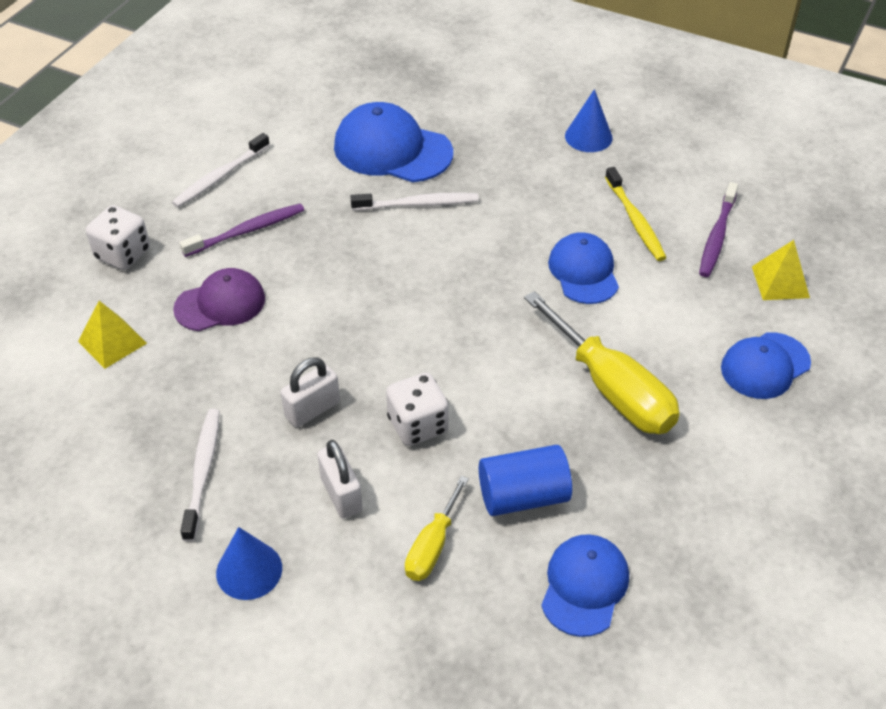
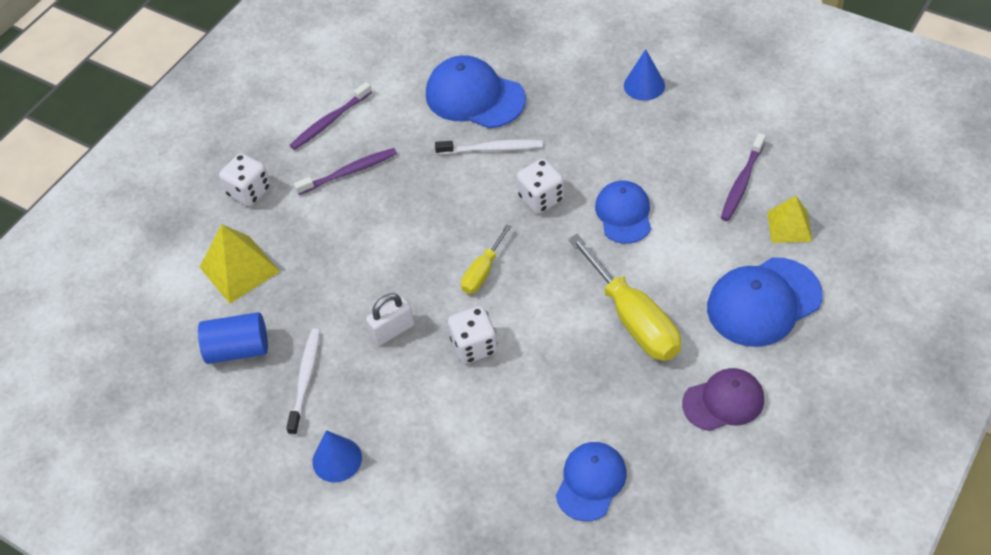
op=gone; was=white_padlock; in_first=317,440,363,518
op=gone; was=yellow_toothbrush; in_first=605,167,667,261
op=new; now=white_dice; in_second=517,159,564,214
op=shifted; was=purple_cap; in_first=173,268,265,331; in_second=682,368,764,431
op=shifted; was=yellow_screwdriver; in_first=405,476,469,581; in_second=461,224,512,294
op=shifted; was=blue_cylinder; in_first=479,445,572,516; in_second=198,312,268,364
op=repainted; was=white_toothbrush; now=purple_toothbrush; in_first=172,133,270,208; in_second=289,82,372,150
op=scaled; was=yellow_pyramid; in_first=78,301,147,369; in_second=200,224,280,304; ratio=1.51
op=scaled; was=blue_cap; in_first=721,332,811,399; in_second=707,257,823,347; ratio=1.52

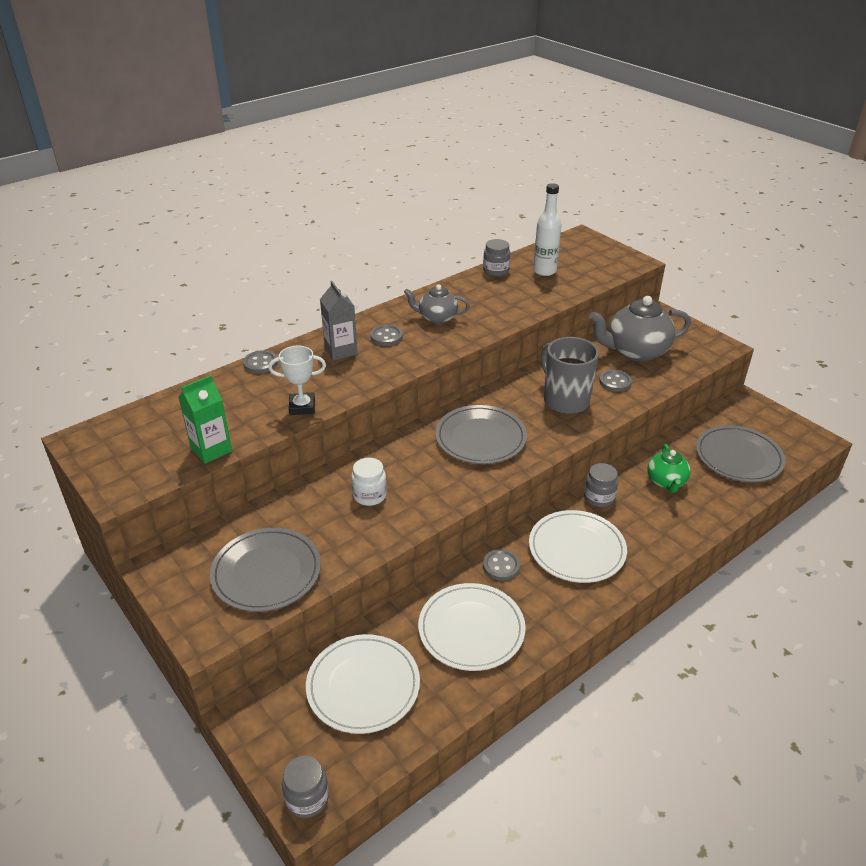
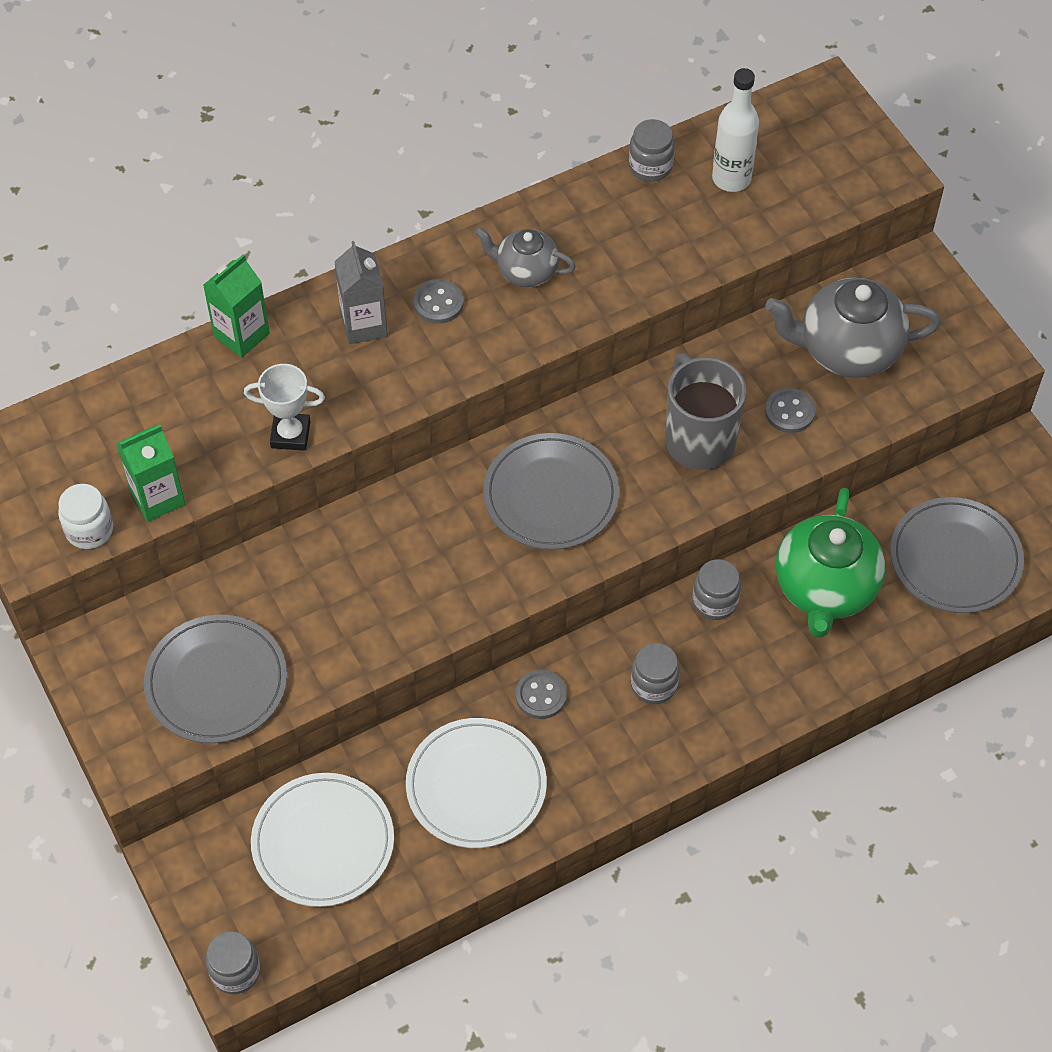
op=shifted; was=white_jar; in_first=351,458,387,506; in_second=58,484,113,549
op=swapped; was=grey_button; now=green_carton; in_first=243,350,278,373; in_second=203,254,270,358
op=swapped; was=white_plate; now=grey_jar; in_first=529,510,627,583; in_second=631,643,680,704
op=scaled; was=green_teapot; in_first=647,444,691,493; in_second=776,488,885,638; ratio=1.73

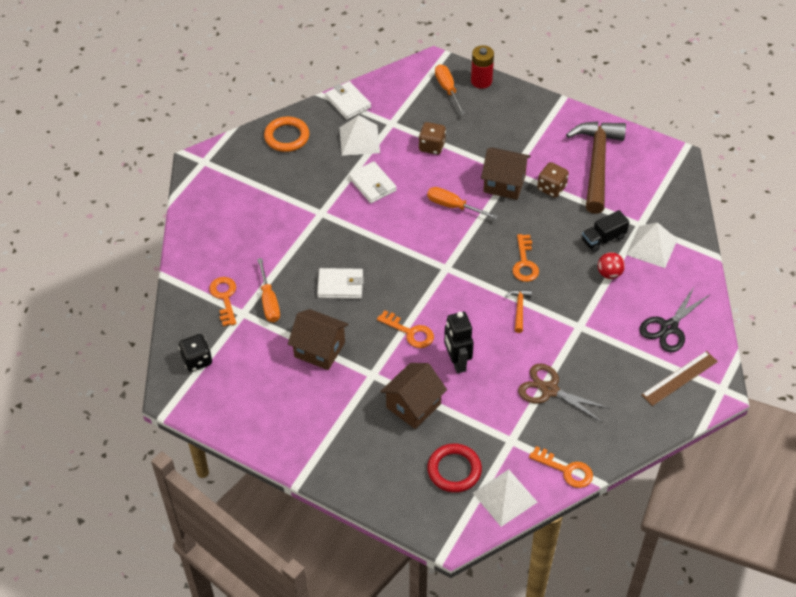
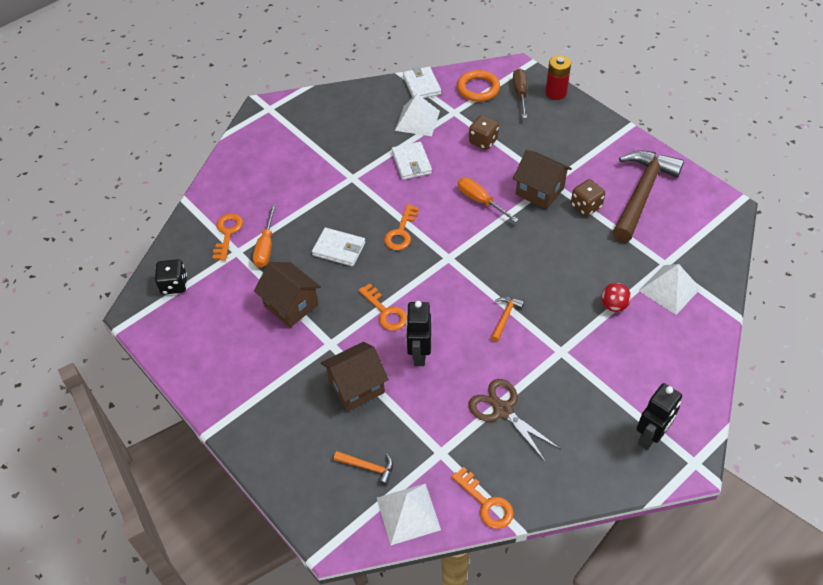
op=gone; was=black_truck; in_first=582,210,629,252
op=gone; was=black_scissors; in_first=639,287,709,352
op=shifted; was=orange_ring; in_first=264,116,309,152; in_second=457,70,500,102
op=shifted; was=orange_key; in_first=512,234,539,282; in_second=384,204,419,250
op=swapped; was=red_ring; now=orange_hammer; in_first=427,444,482,493; in_second=334,451,393,486
op=swapped; was=brown_ruler; now=black_robot; in_first=641,351,718,406; in_second=636,383,682,450
op=repainted; was=orange_screwdriver; now=brown_screwdriver; in_first=435,64,466,115; in_second=513,68,527,118

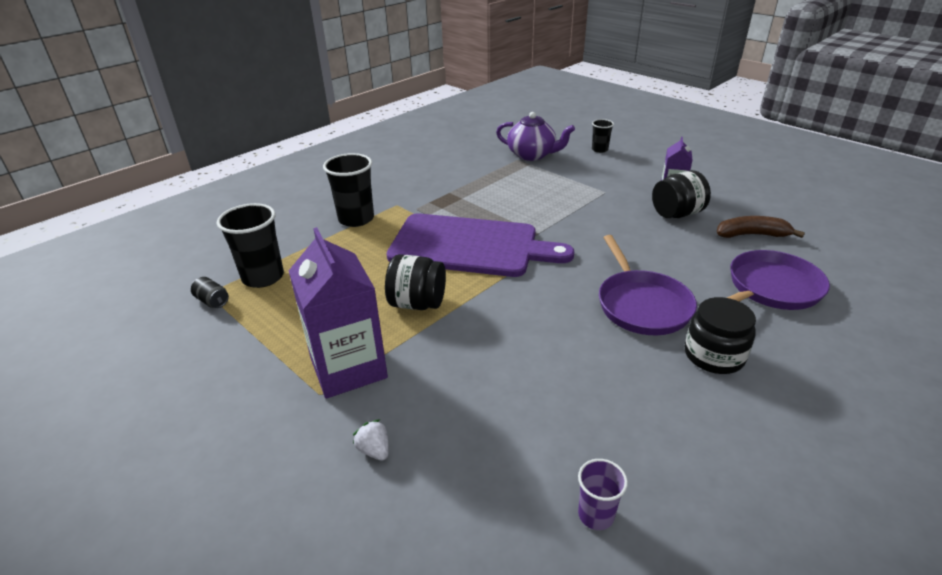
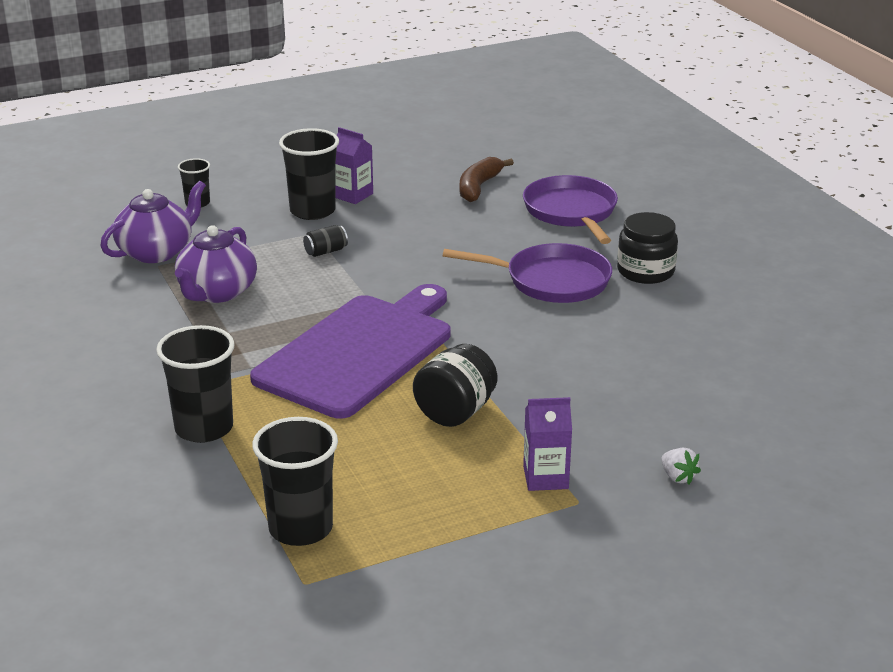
op=gone; was=purple_cup; in_first=578,459,628,530
op=gone; was=black_jar; in_first=652,170,711,218
op=new; now=purple_teapot; in_second=175,225,257,303
op=new; now=black_cup; in_second=279,128,339,220
op=shifted; was=black_can; in_first=191,277,229,308; in_second=303,225,348,257
op=rotated; was=white_strawberry; in_first=353,419,389,460; in_second=661,448,701,485; clockwise=-105
op=scaled; was=purple_carton; in_first=289,227,388,398; in_second=523,397,572,491; ratio=0.54

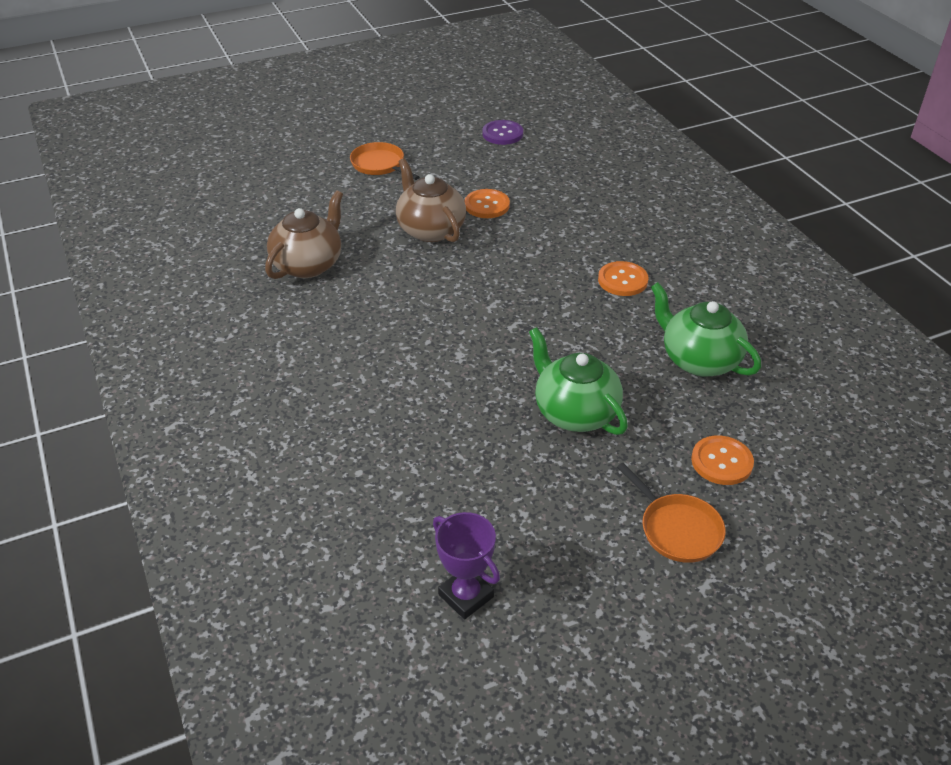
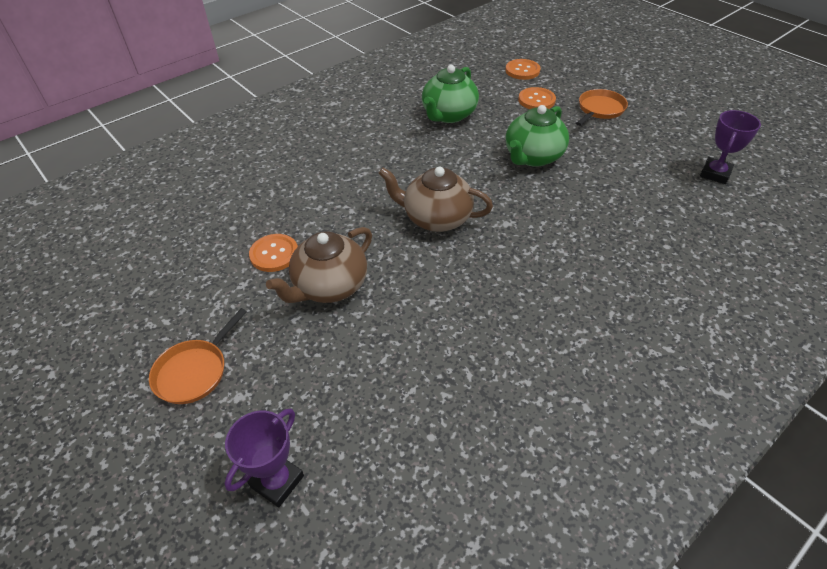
op=gone; was=purple_button; in_first=482,120,523,145
op=new; now=purple_trophy; in_second=224,408,304,507
op=shifted; was=brown_teapot; in_first=265,190,343,279; in_second=378,167,493,232
op=shifted; was=orange_button; in_first=598,261,648,296; in_second=505,59,541,80

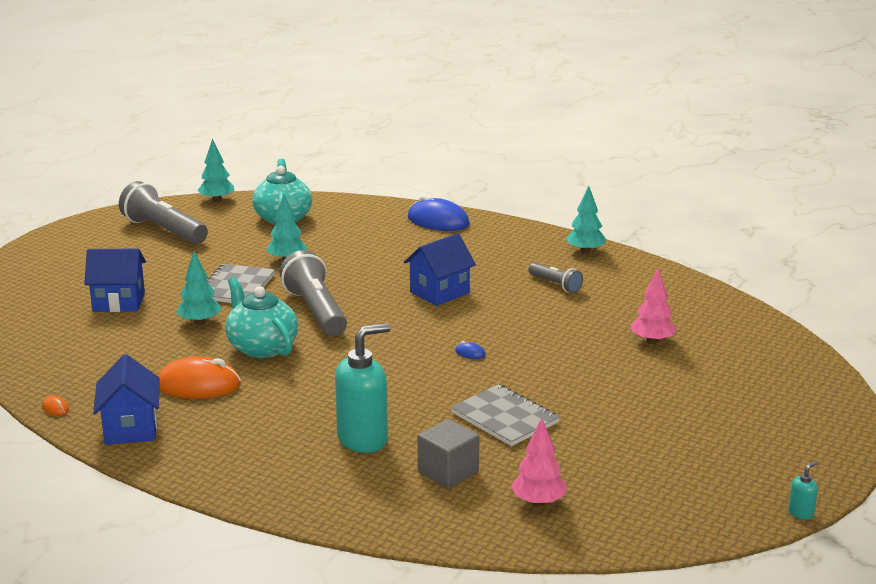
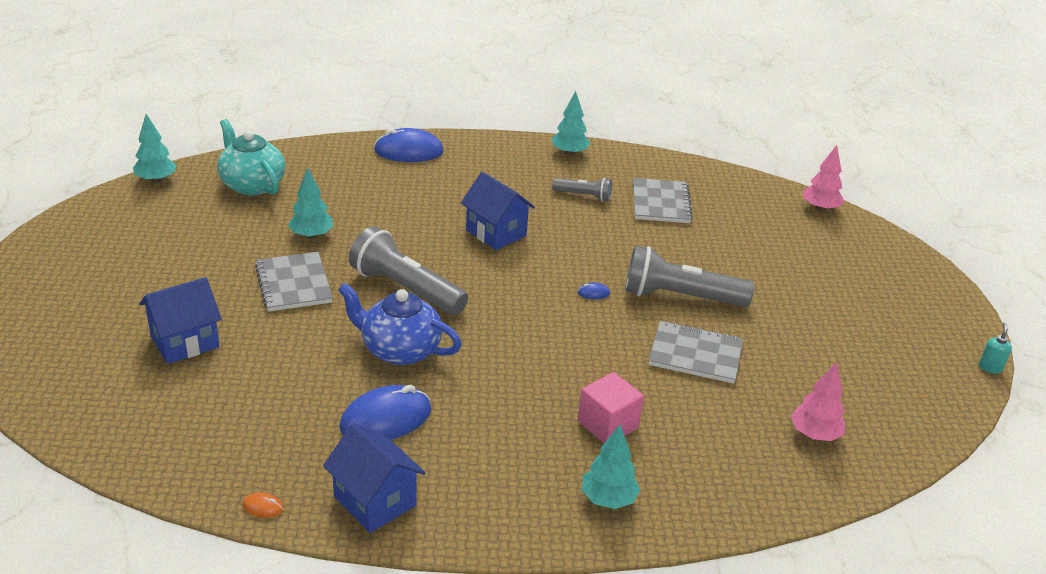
op=gone; was=grey_cube; in_first=418,419,479,489
op=new; now=grey_notebook; in_second=633,178,693,223
op=shifted; was=grey_flashlight; in_first=119,181,208,244; in_second=625,245,754,307
op=shifted; was=turquoise_tree; in_first=176,251,222,325; in_second=582,424,640,509
op=shifted; was=pink_tree; in_first=631,269,677,344; in_second=803,145,844,211
op=swapped; was=turquoise_soap_dispenser; now=pink_cube; in_first=335,323,390,453; in_second=578,372,644,443
op=repainted; was=orange_mouse; now=blue_mouse; in_first=157,356,241,399; in_second=339,385,431,440
op=repainted; was=turquoise_teapot; now=blue_teapot; in_first=225,277,298,358; in_second=338,283,462,365
op=rotated; was=blue_house; in_first=404,233,476,306; in_second=461,172,535,250; clockwise=-60

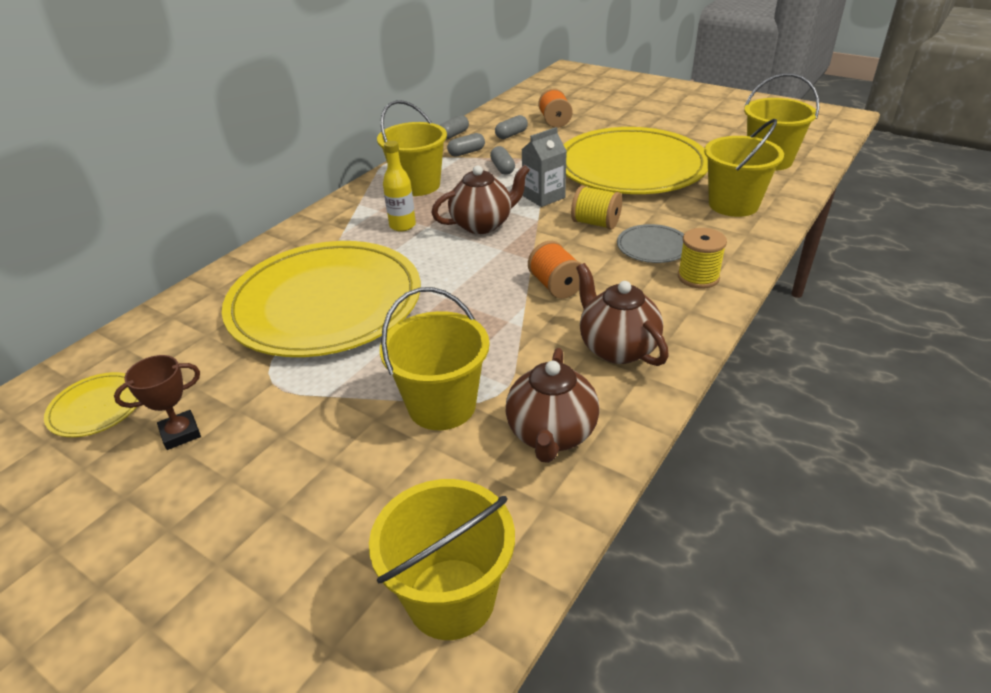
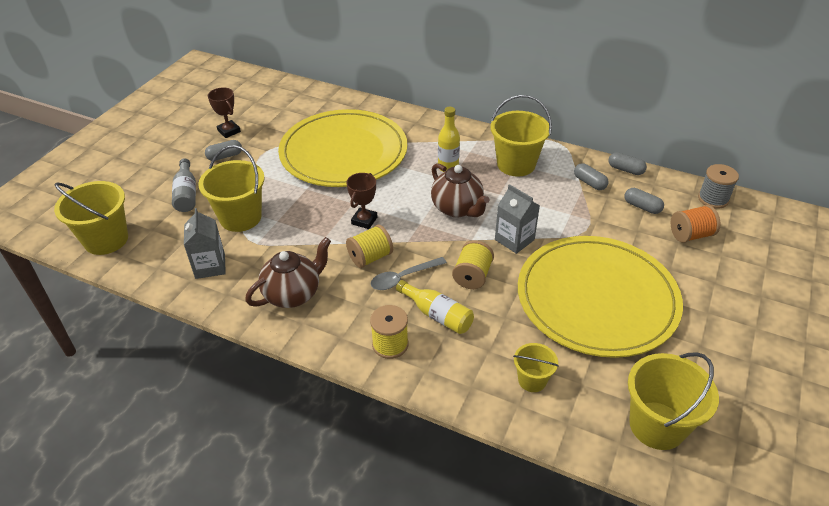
op=gone; was=yellow_plate; in_first=44,372,139,437
op=new; now=grey_bottle; in_second=172,158,196,212
op=new; now=brown_trophy; in_second=346,173,377,229
op=new; now=grey_spoon; in_second=371,257,447,290
op=new; now=grey_spool; in_second=698,164,739,209
op=shifted; was=grey_capsule; in_first=490,146,515,175; in_second=205,140,242,161
op=swapped; was=brown_teapot; now=grey_carton; in_first=506,348,599,463; in_second=184,208,226,279
op=swapped; was=grey_plate; now=yellow_bottle; in_first=617,224,684,263; in_second=396,280,474,334
op=repainted; was=orange_spool; now=yellow_spool; in_first=528,241,582,299; in_second=346,224,393,268
op=scaled; was=yellow_bucket; in_first=704,119,784,217; in_second=513,343,559,392; ratio=0.55

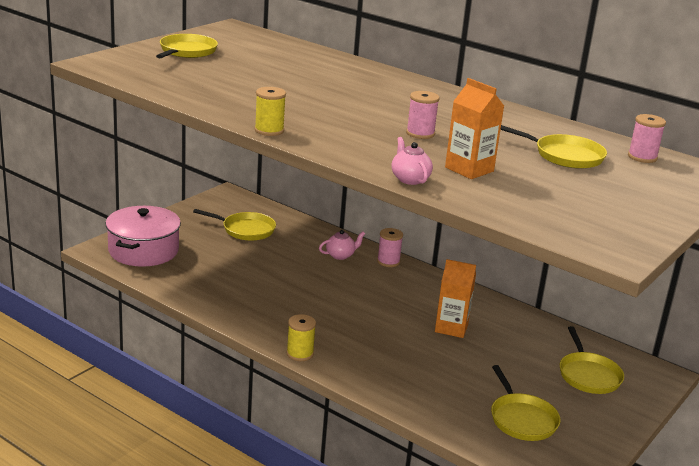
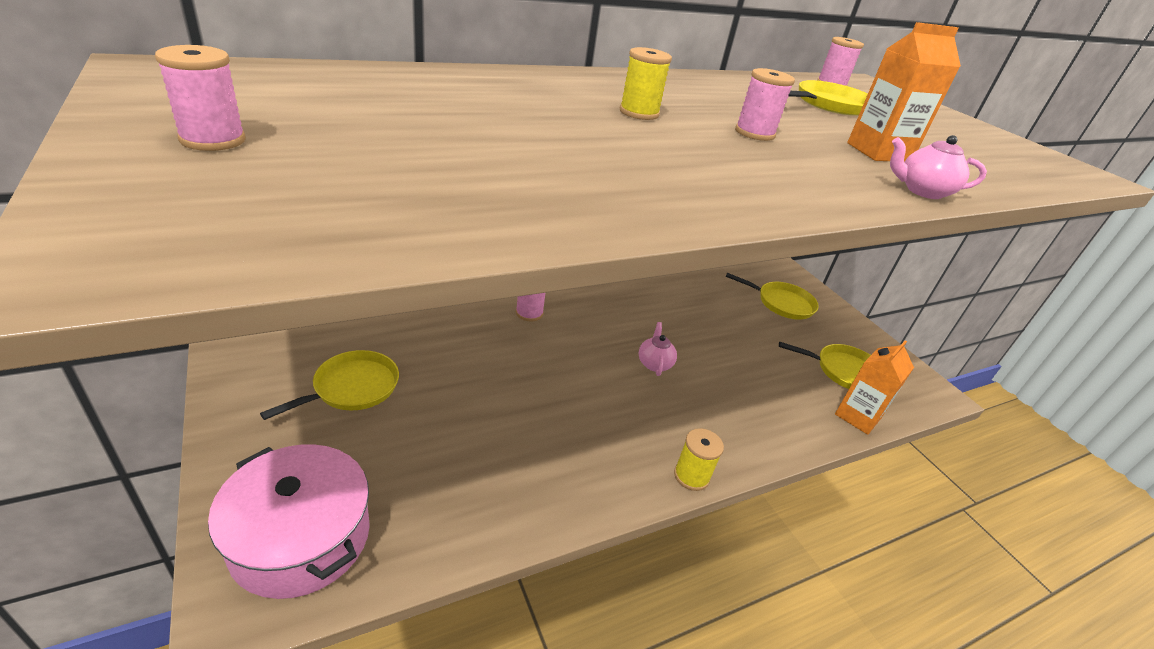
op=shifted; was=yellow_spool; in_first=254,87,286,136; in_second=620,47,672,120
op=shifted; was=pink_teapot; in_first=319,230,365,260; in_second=639,322,677,376
op=shifted; was=orange_carton; in_first=435,259,476,338; in_second=835,340,914,435
op=swapped; was=yellow_pan; now=pink_spool; in_first=156,34,218,58; in_second=155,45,246,151

